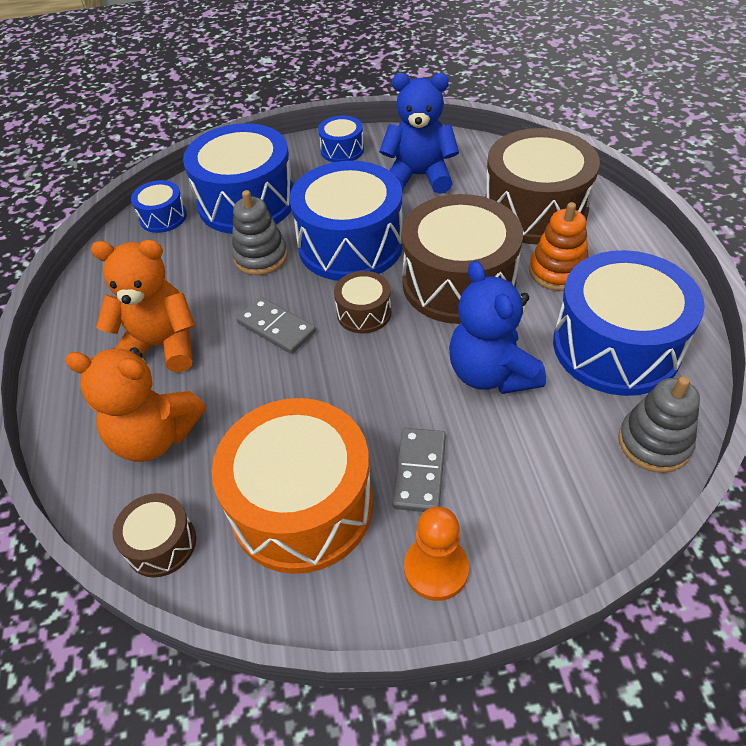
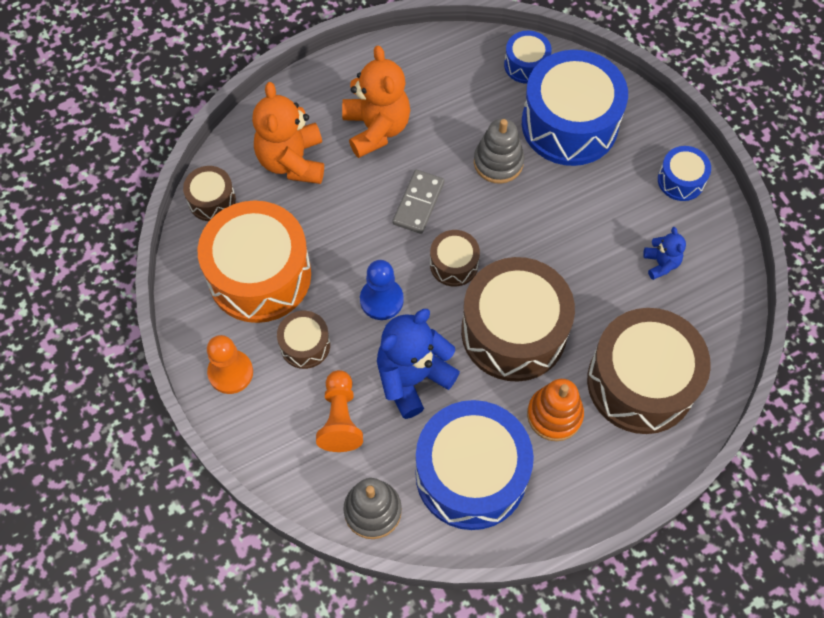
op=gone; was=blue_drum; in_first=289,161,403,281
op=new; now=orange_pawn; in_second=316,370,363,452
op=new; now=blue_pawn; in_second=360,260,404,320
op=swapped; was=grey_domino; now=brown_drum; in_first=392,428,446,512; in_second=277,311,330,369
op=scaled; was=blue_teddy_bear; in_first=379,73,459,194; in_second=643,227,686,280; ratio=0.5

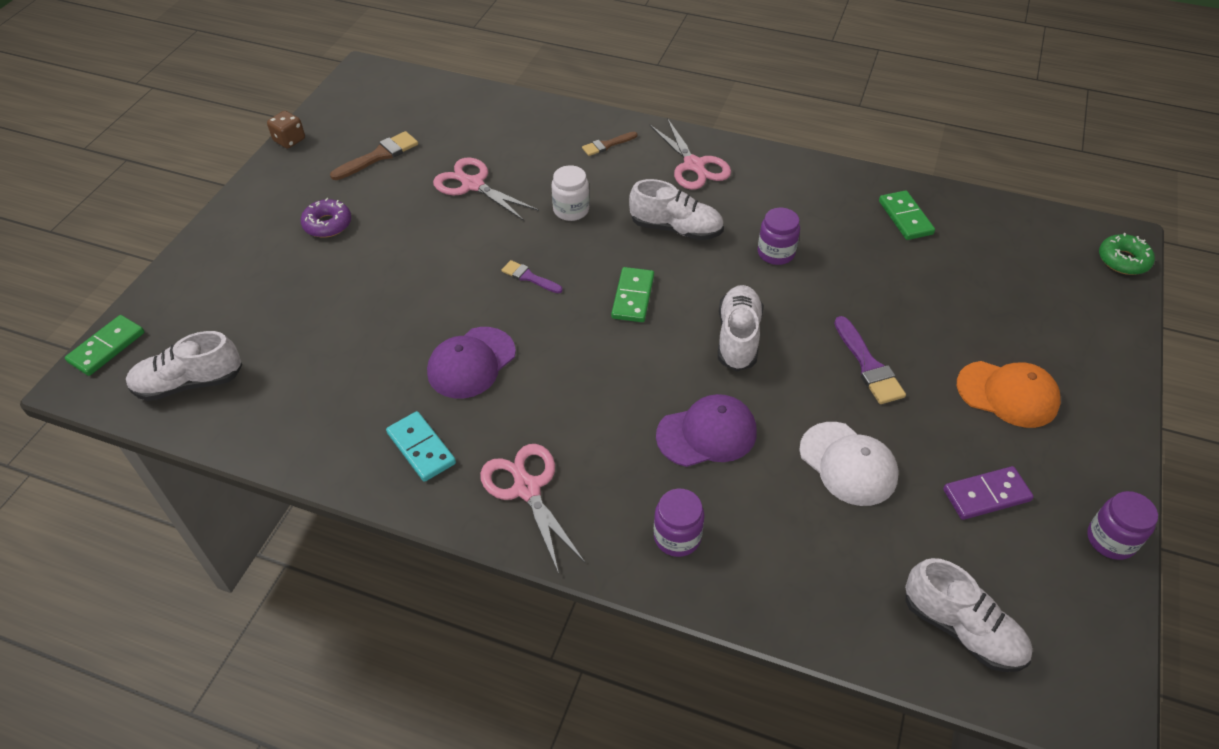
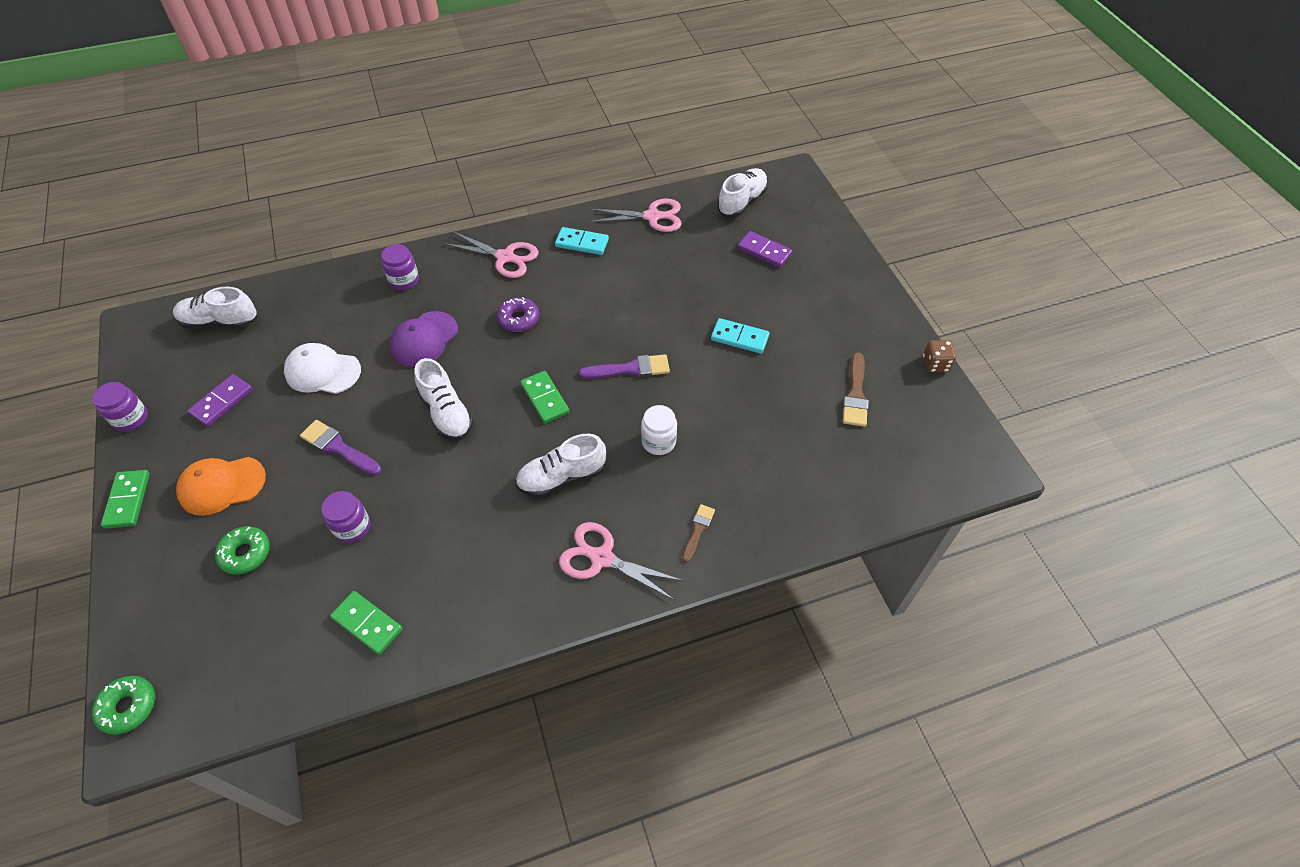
op=gone; was=purple_cap; in_first=427,327,516,399
op=new; now=green_donut; in_second=215,526,270,575
op=new; now=turquoise_domino; in_second=711,318,770,354
op=new; now=purple_domino; in_second=738,231,792,268
op=shifted; was=green_domino; in_first=65,315,144,376; in_second=101,470,150,529
op=shifted; was=purple_donut; in_first=301,198,351,238; in_second=497,297,539,332
op=shifted; was=pink_scissors; in_first=433,157,539,221; in_second=590,199,682,232
op=shifted; was=purple_jar; in_first=758,208,800,265; in_second=321,491,371,543
op=scaled; was=purple_brush; in_first=501,260,563,293; in_second=579,354,670,379; ratio=1.57

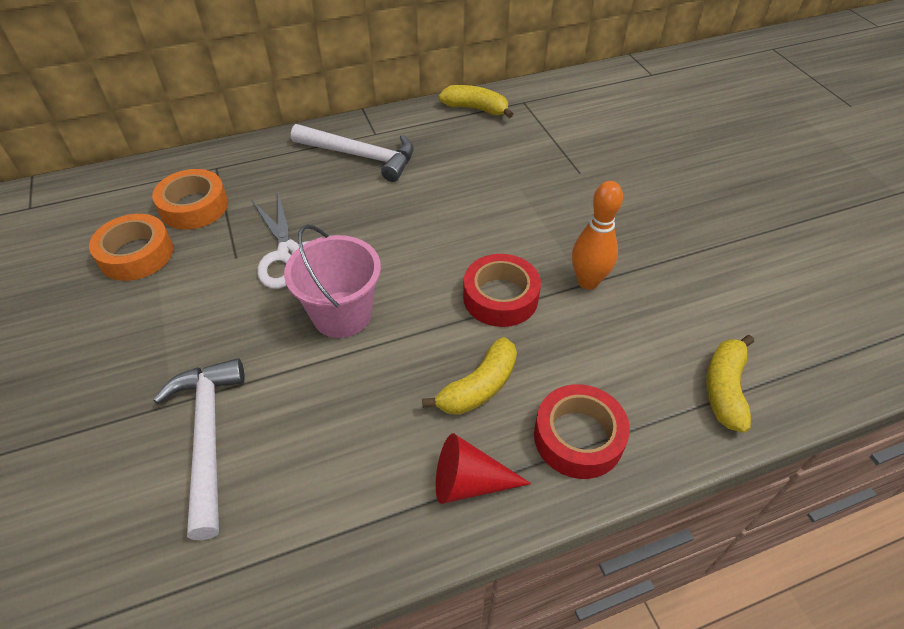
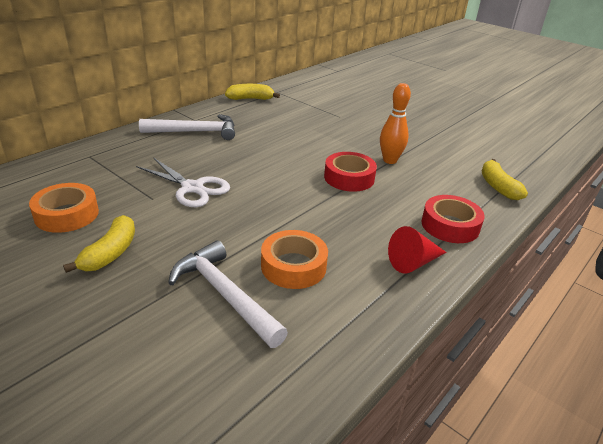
op=gone; was=pink_bucket; in_first=284,224,381,338
op=shifted; was=orange_tape; in_first=152,169,228,230; in_second=261,230,328,289
op=shifted; was=yellow_banana; in_first=422,337,517,415; in_second=63,215,135,273

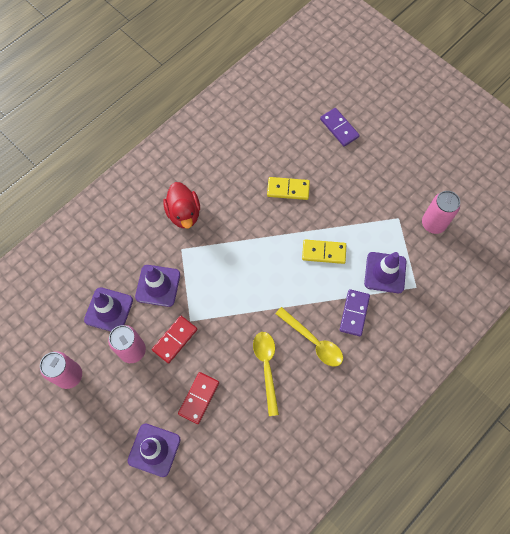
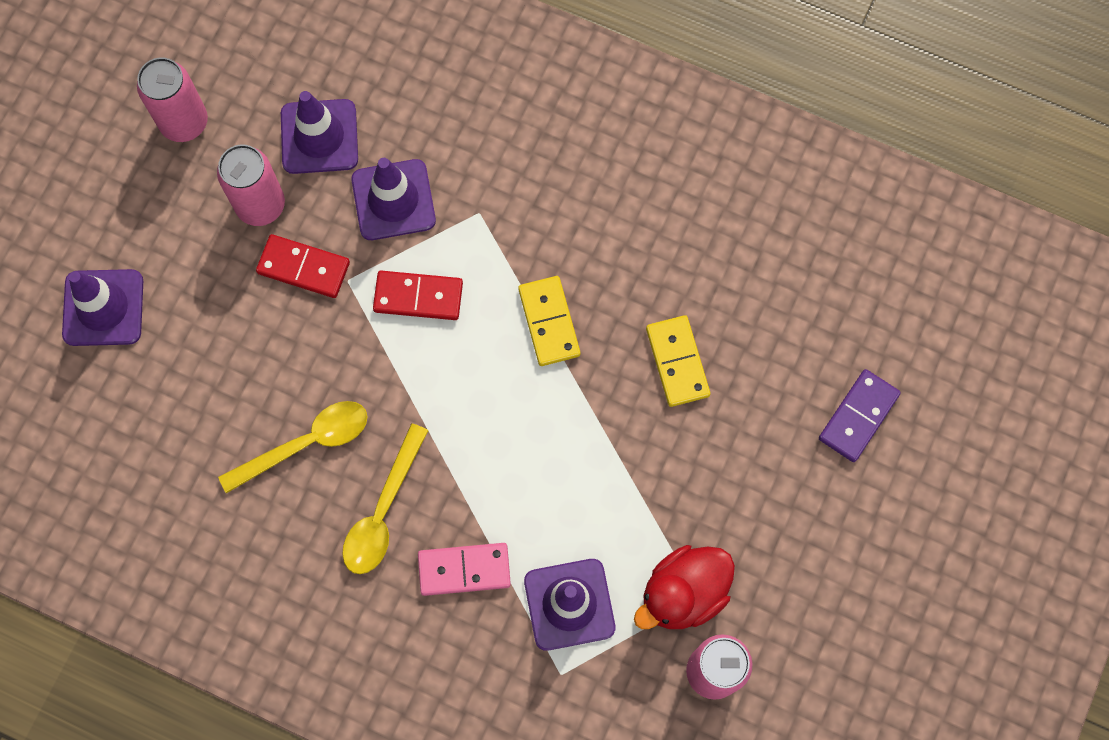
op=shifted; was=red_duck; in_first=163,182,200,228; in_second=634,545,735,629
op=shifted; was=red_domino; in_first=178,372,219,424; in_second=373,271,463,320
op=shifted; was=yellow_domino; in_first=302,239,346,264; in_second=518,276,581,366
op=repainted; was=purple_domino; now=pink_domino; in_first=340,289,370,336; in_second=418,543,511,596

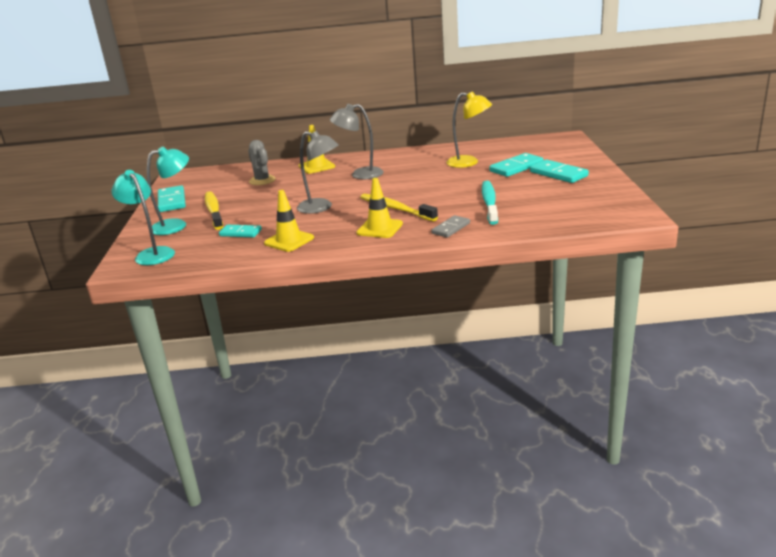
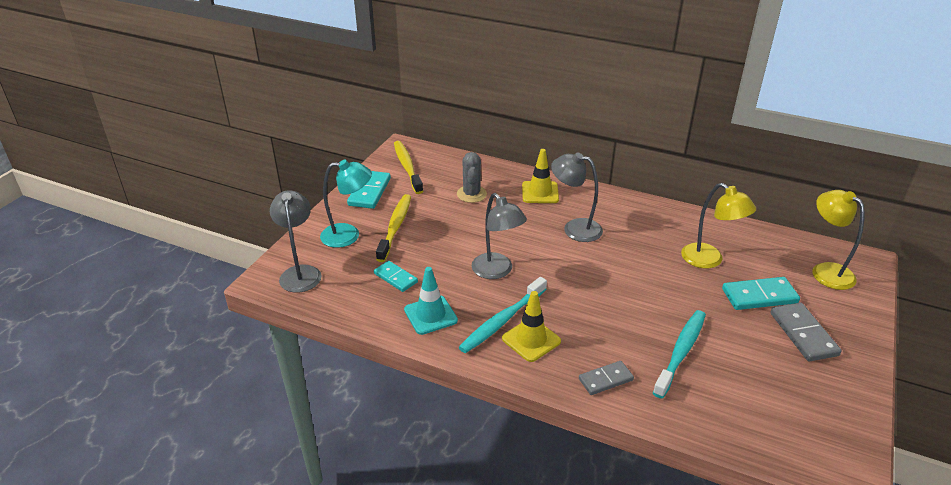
op=new; now=turquoise_toothbrush; in_second=459,277,547,353
op=new; now=yellow_lamp; in_second=812,190,865,290
op=shifted; was=yellow_toothbrush; in_first=360,194,438,221; in_second=394,141,423,194
op=repainted; was=turquoise_lamp; now=grey_lamp; in_first=111,170,175,265; in_second=270,190,321,293
op=repainted; was=yellow_traffic_cone; now=turquoise_traffic_cone; in_first=264,190,314,252; in_second=404,267,458,335
op=repainted; was=turquoise_domino; now=grey_domino; in_first=530,159,589,183; in_second=770,303,842,361

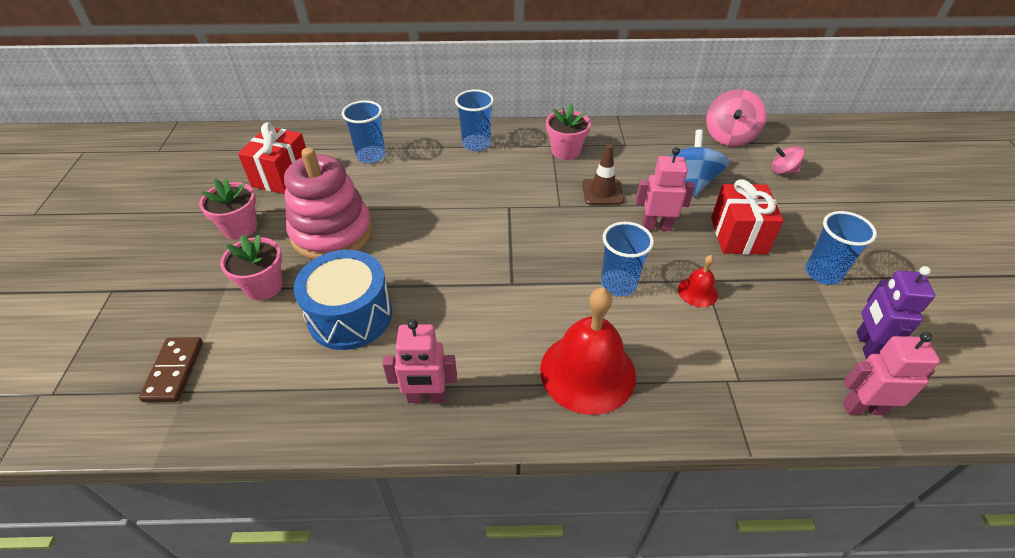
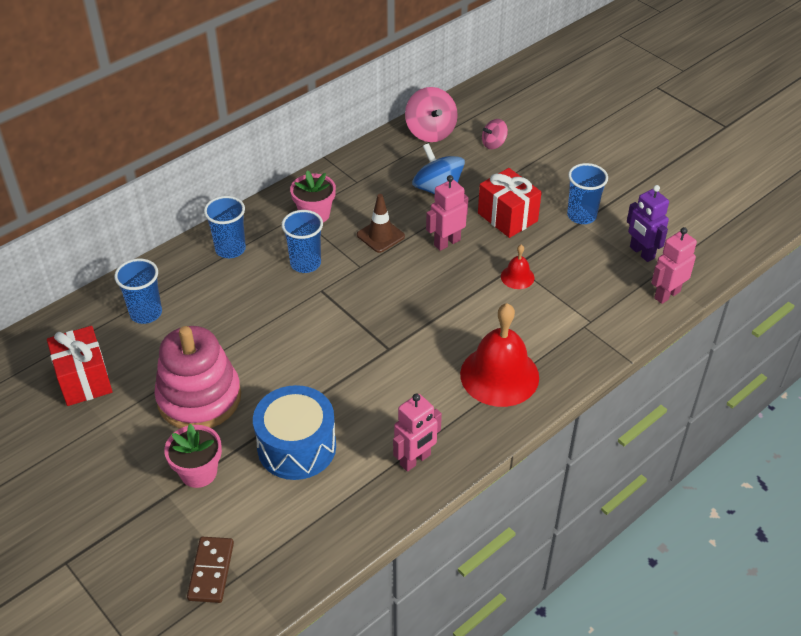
op=gone; was=pink_flower_pot; in_first=199,179,257,240
op=shifted; was=blue_cup; in_first=601,222,654,296; in_second=281,210,323,273
op=rotated; was=brown_domino; in_first=139,337,203,402; in_second=187,537,234,603; clockwise=45

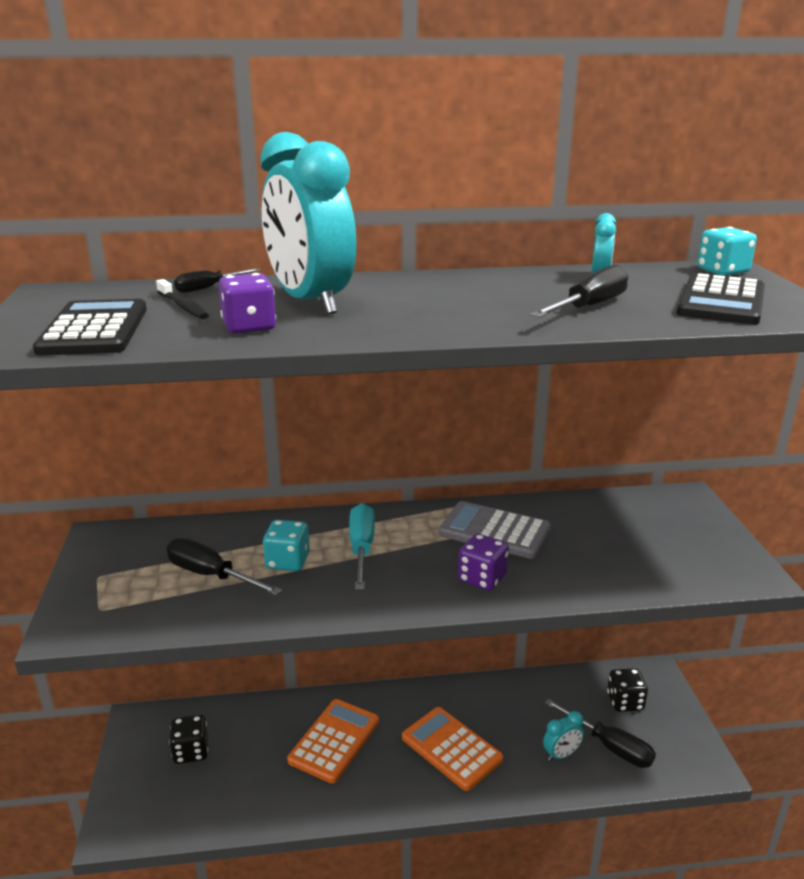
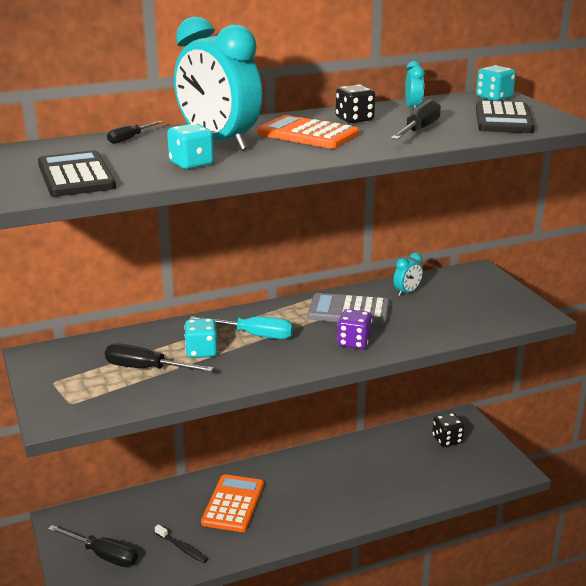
op=shifted; was=black_toothbrush; in_first=156,279,209,319; in_second=155,524,208,563
op=shifted; was=black_dice; in_first=169,715,208,764; in_second=335,84,375,123
op=shifted; was=orange_calculator; in_first=402,707,503,791; in_second=257,115,359,149
op=shifted; was=turquoise_clock; in_first=543,711,584,761; in_second=393,252,423,296
op=shifted; was=black_screwdriver; in_first=545,699,656,768; in_second=48,525,138,567
op=repainted; was=purple_dice; now=turquoise_dice; in_first=218,273,276,334; in_second=167,123,214,169
op=rotated; was=turquoise_screwdriver; in_first=349,503,375,590; in_second=190,316,293,339; clockwise=120

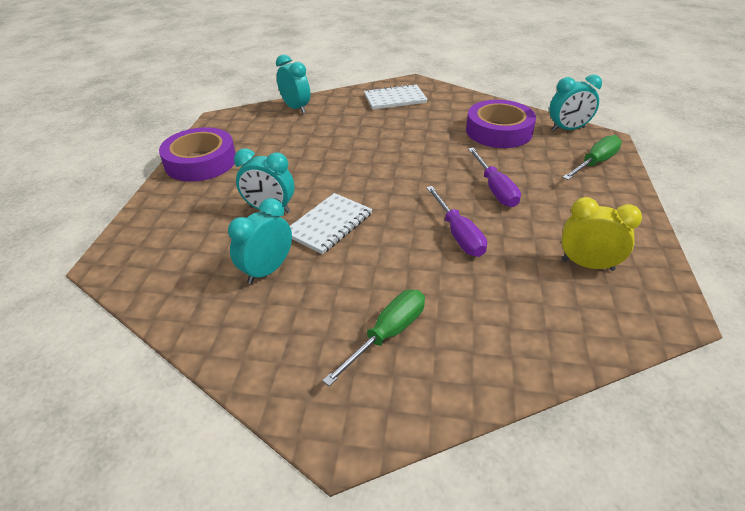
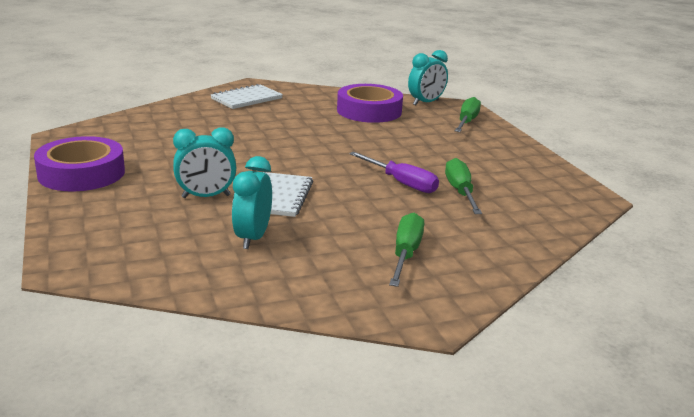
op=gone; was=turquoise_clock; in_first=276,54,310,113
op=gone; was=purple_screwdriver; in_first=468,148,521,207
op=gone; was=yellow_clock; in_first=562,197,642,271
op=new; now=green_screwdriver; in_second=445,158,482,214

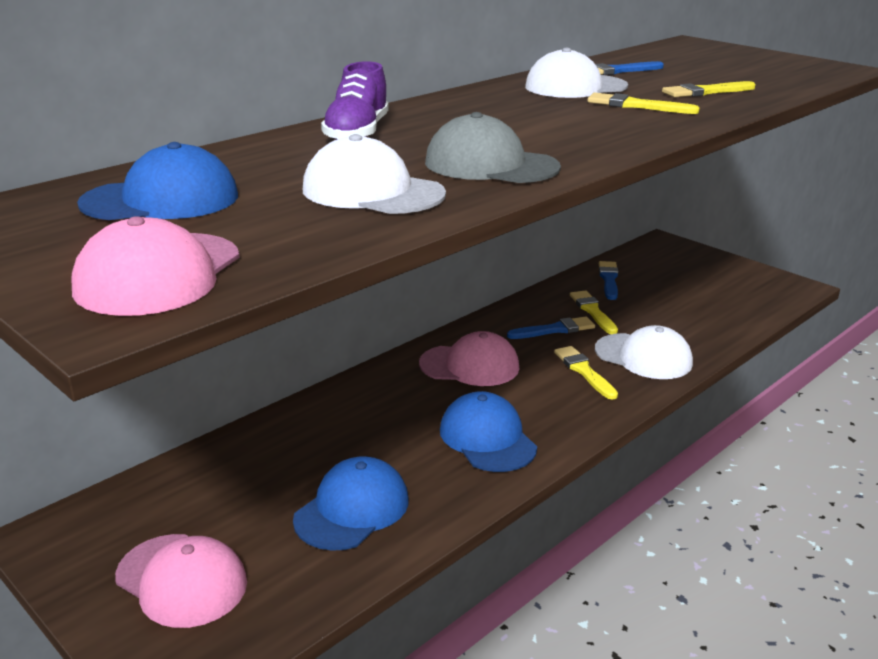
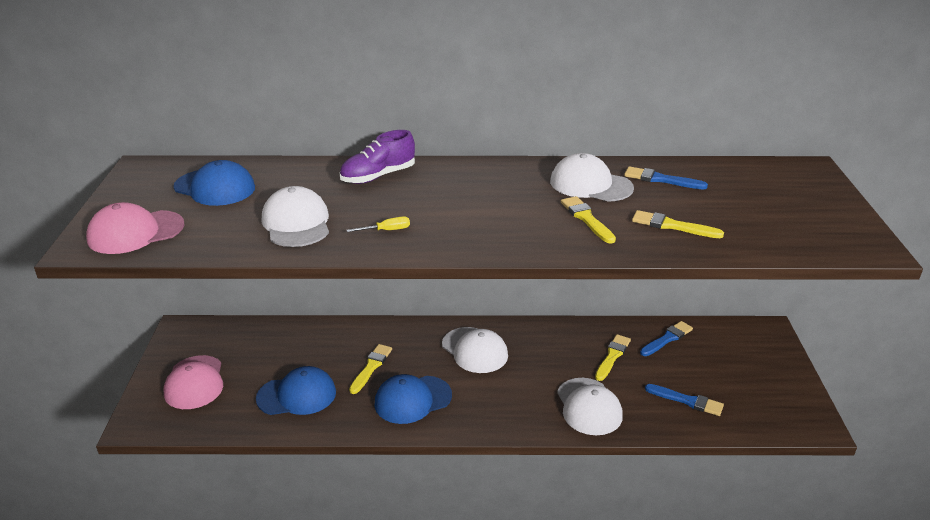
op=shifted; was=blue_brush; in_first=507,317,595,339; in_second=645,384,724,416
op=shifted; was=yellow_brush; in_first=554,346,618,400; in_second=349,344,392,394
op=swapped; was=grey_cap; now=yellow_screwdriver; in_first=425,112,561,183; in_second=347,216,410,232
op=repainted; was=pink_cap; now=white_cap; in_first=419,331,519,386; in_second=442,327,508,373
op=rotated; was=blue_cap; in_first=440,391,537,472; in_second=374,374,452,424; clockwise=-135

